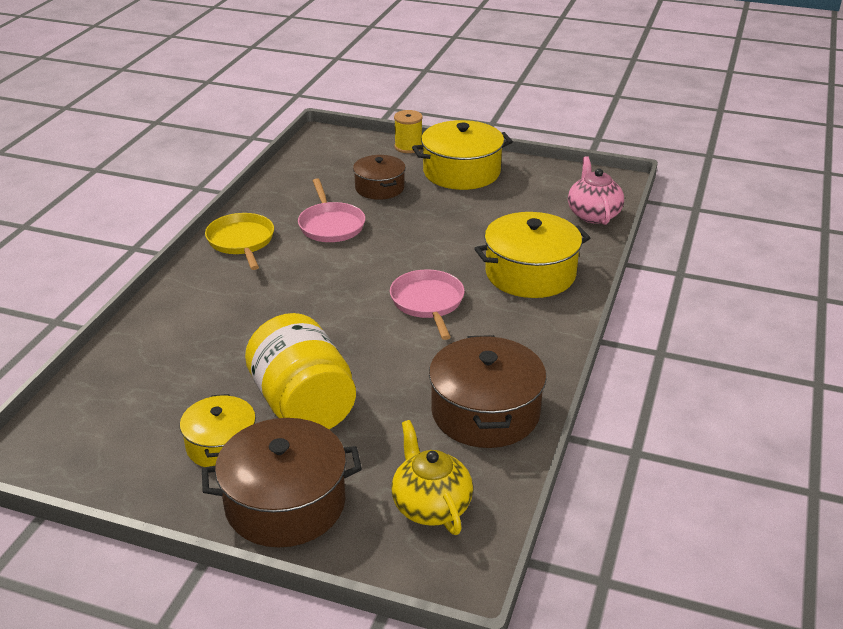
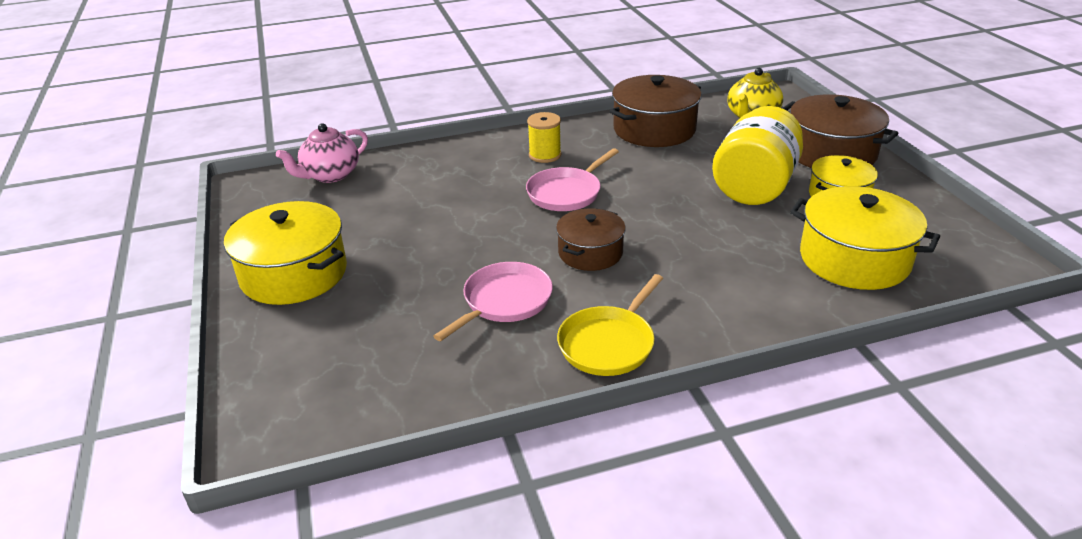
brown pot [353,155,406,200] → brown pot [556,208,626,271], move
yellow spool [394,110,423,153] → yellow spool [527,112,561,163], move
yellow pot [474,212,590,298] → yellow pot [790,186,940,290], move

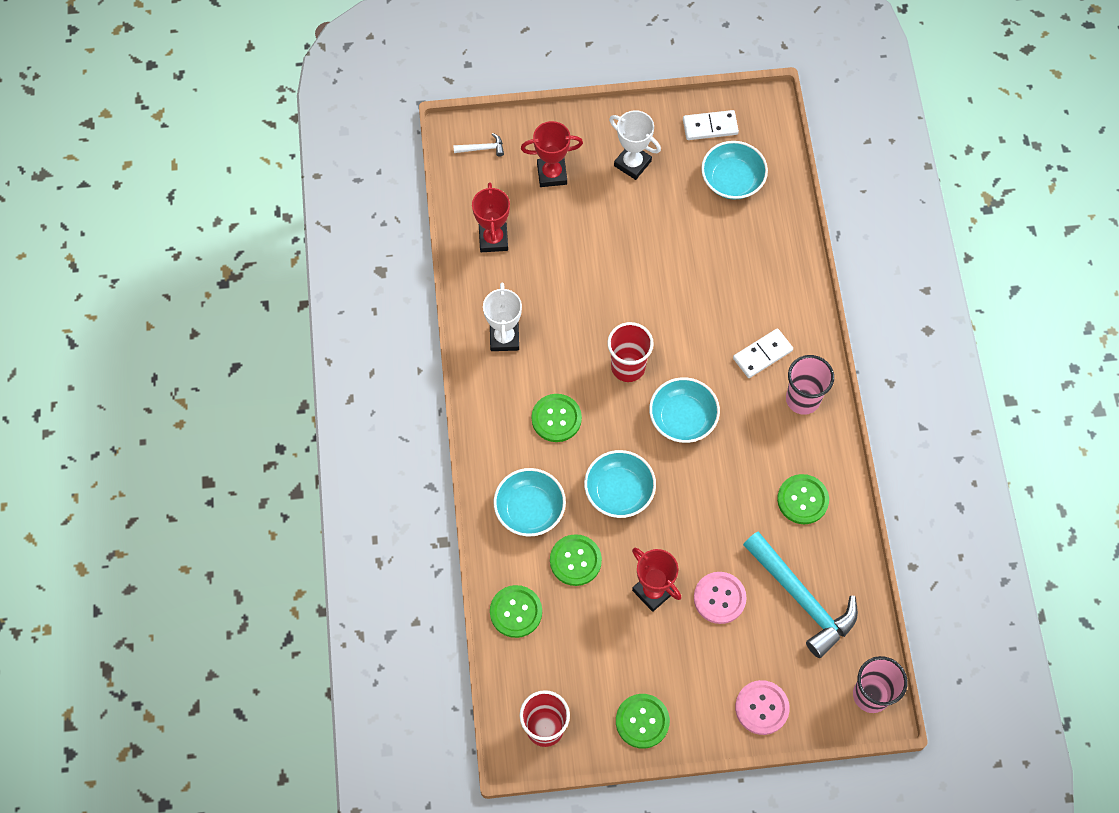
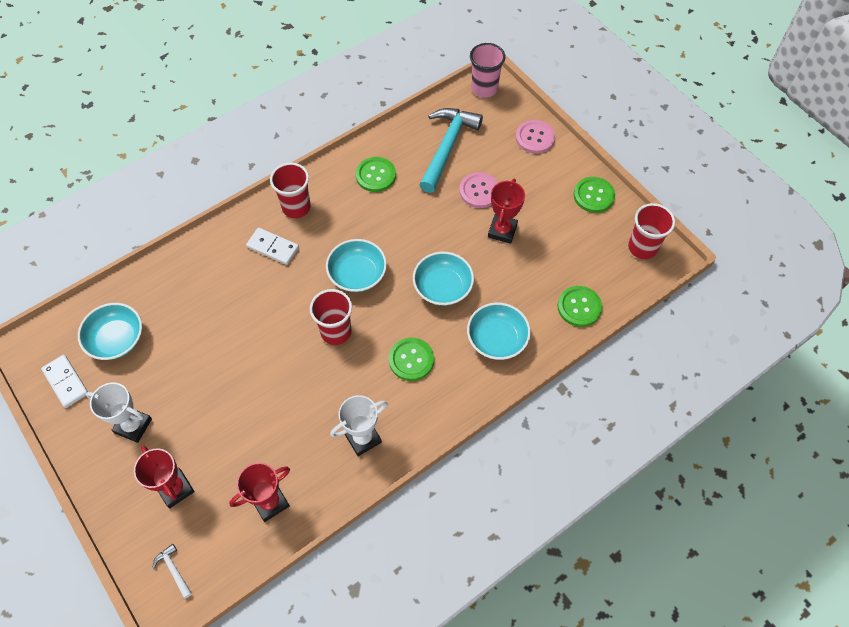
green button [550,534,602,586] → -
white trophy [609,110,661,180] → white trophy [86,382,152,443], 75 degrees counterclockwise
pink cup [786,355,834,415] → red cup [270,163,311,218]

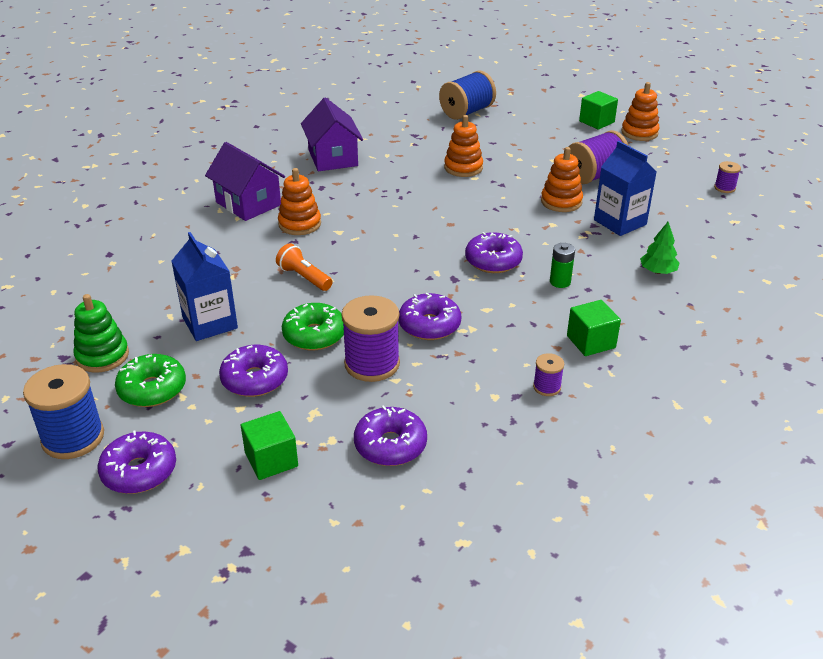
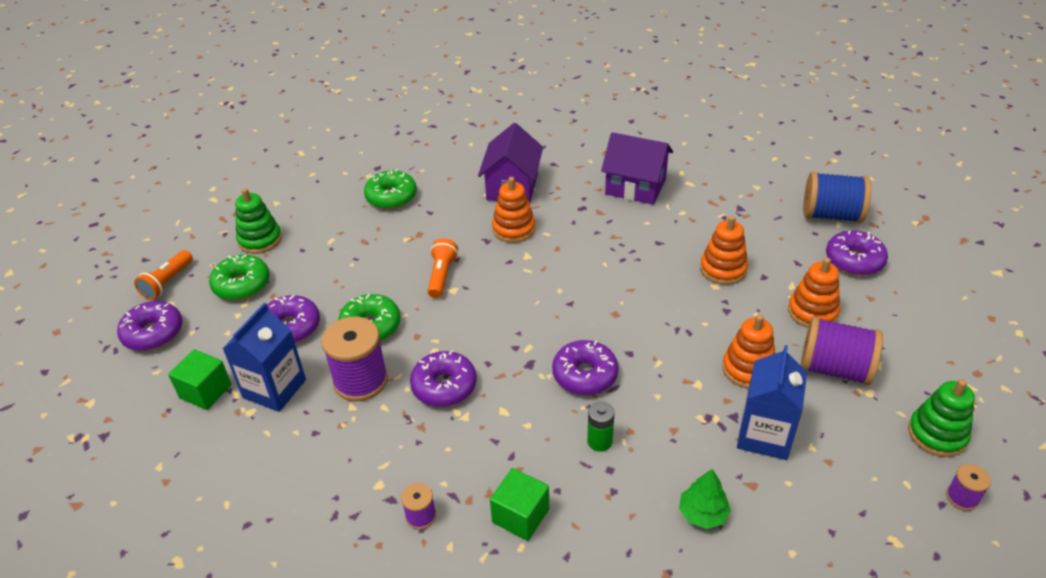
blue spool [23,364,104,459] → orange flashlight [134,250,193,300]
blue carton [171,232,238,341] → blue carton [222,303,306,412], move
purple house [301,97,363,171] → purple house [601,132,673,205], 75 degrees clockwise
purple donut [354,405,427,466] → purple donut [826,230,888,276], move
green cube [579,91,618,130] → -
orange stacking toy [621,82,659,141] → orange stacking toy [788,258,840,328], move
- → green donut [364,169,417,209]
- → green stacking toy [908,379,975,457]

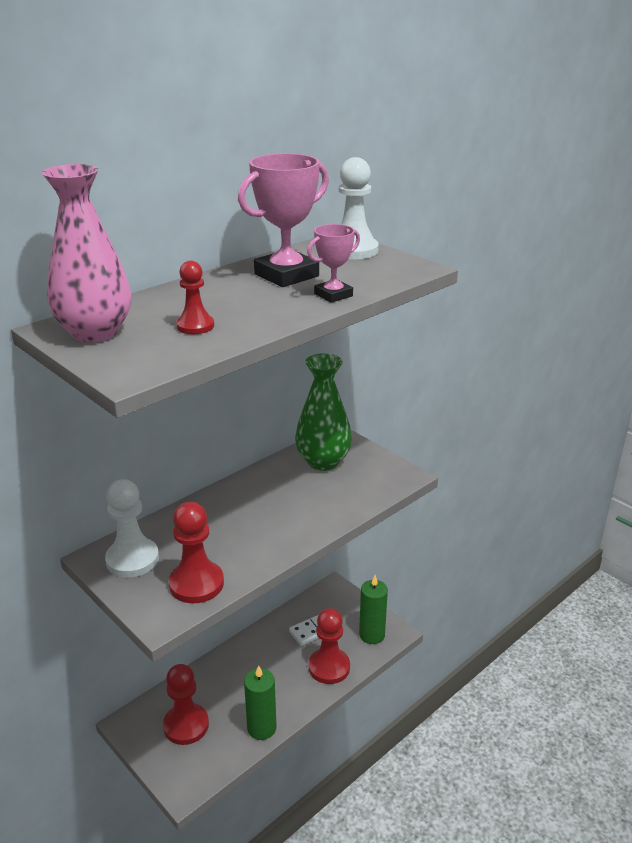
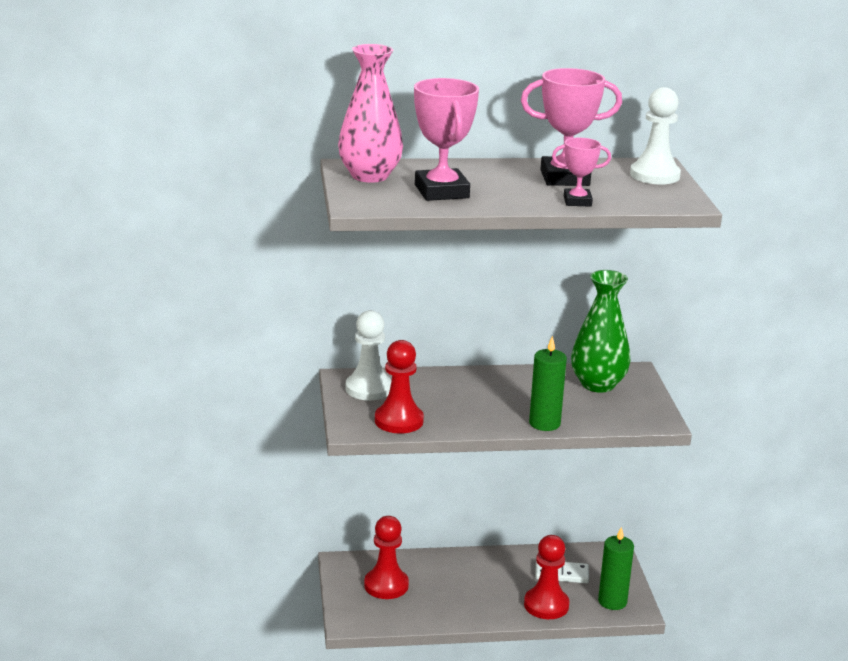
red pawn [176,261,214,334] → pink trophy [414,78,479,201]
green candle [244,665,277,740] → green candle [529,336,567,431], move

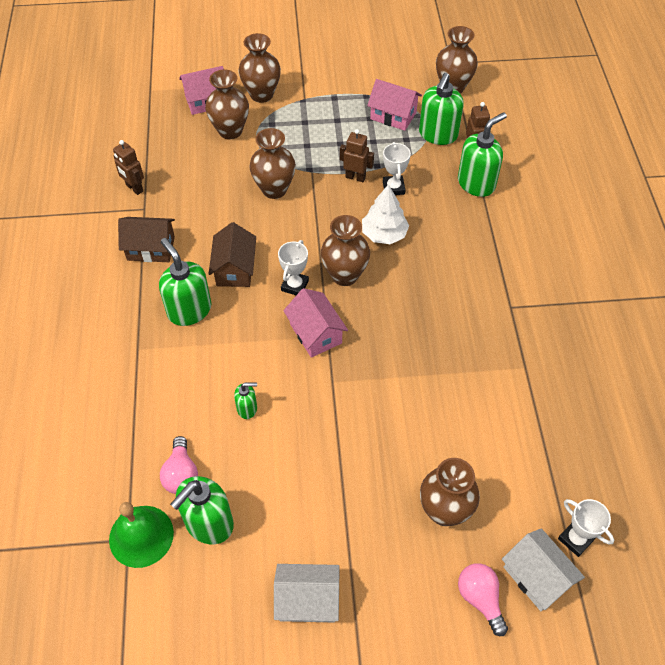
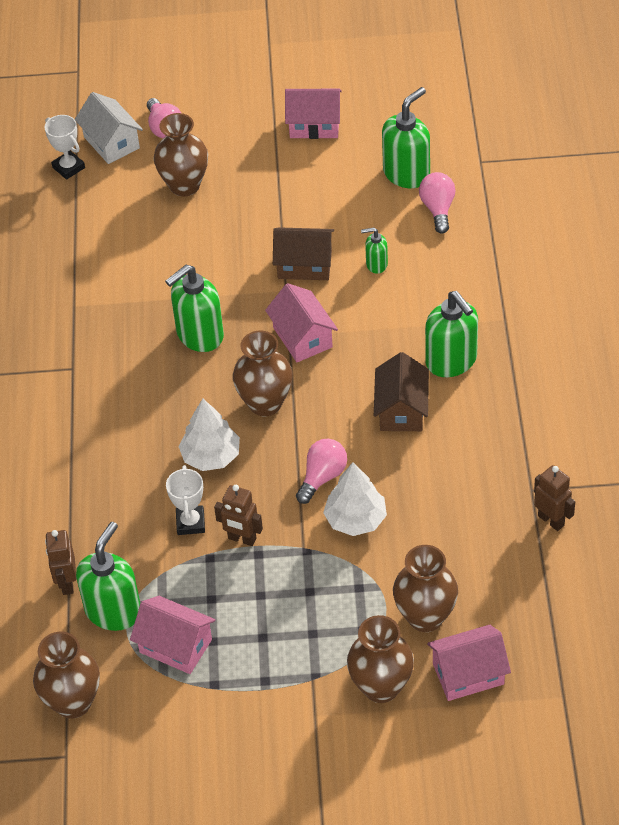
green bell [109,502,174,568] → -
brown house [118,217,175,262] → brown house [273,227,334,280], move
brown vase [249,128,296,199] → white tree [323,462,387,536]
white house [274,564,340,622] → pink house [285,89,342,139]
white trophy [278,240,309,295] → -
green soap dispenser [458,112,507,197] → green soap dispenser [165,265,224,352], move
- → pink light bulb [296,439,347,504]

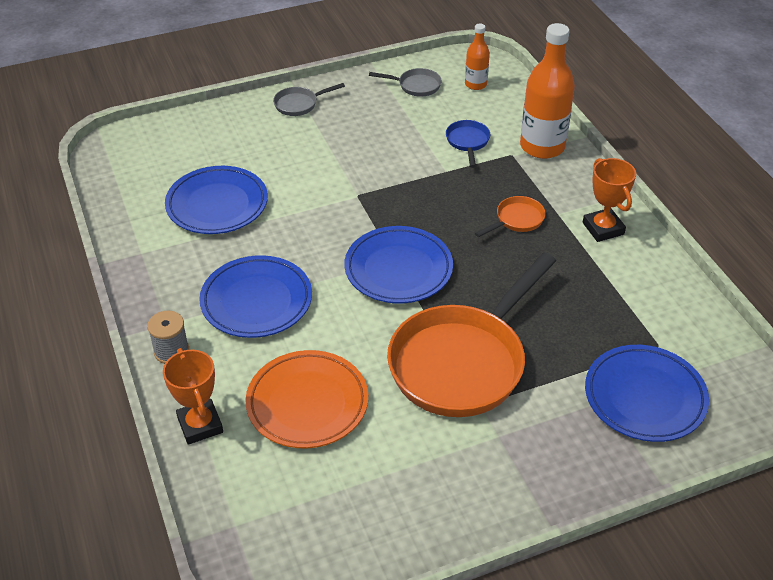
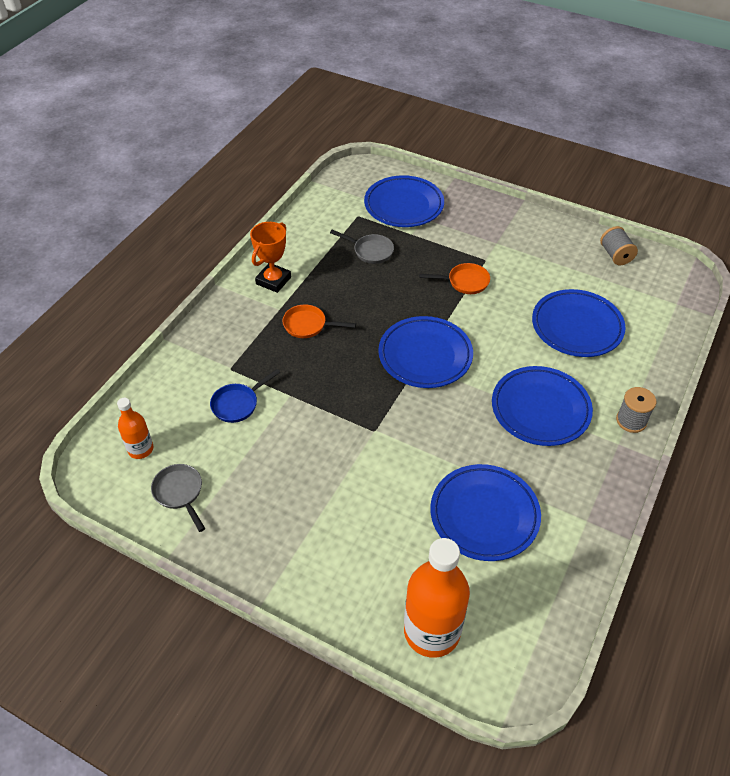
orange trophy [163,348,223,445] → -
orange plate [245,350,368,448] → blue plate [532,289,625,357]
grey pan [273,83,345,116] → grey pan [330,230,394,264], move
orange pan [387,253,556,417] → orange pan [419,263,490,294], x0.41
orange bottle [520,23,575,159] → orange bottle [404,538,470,658], move
- → grey spool [600,226,638,265]

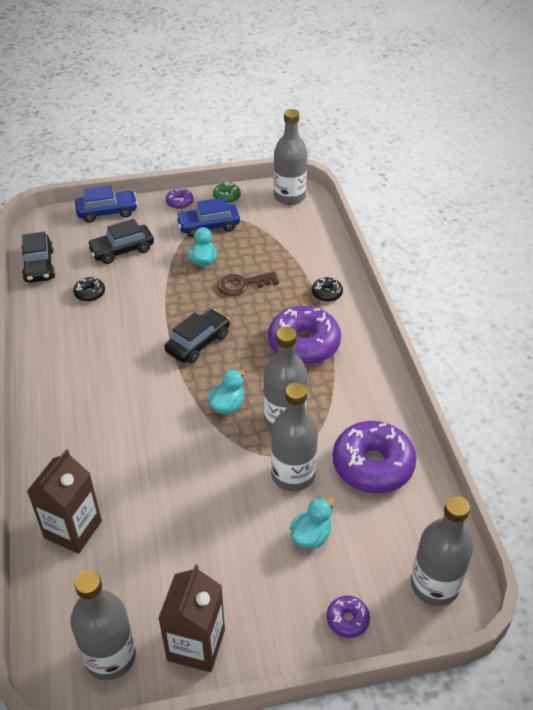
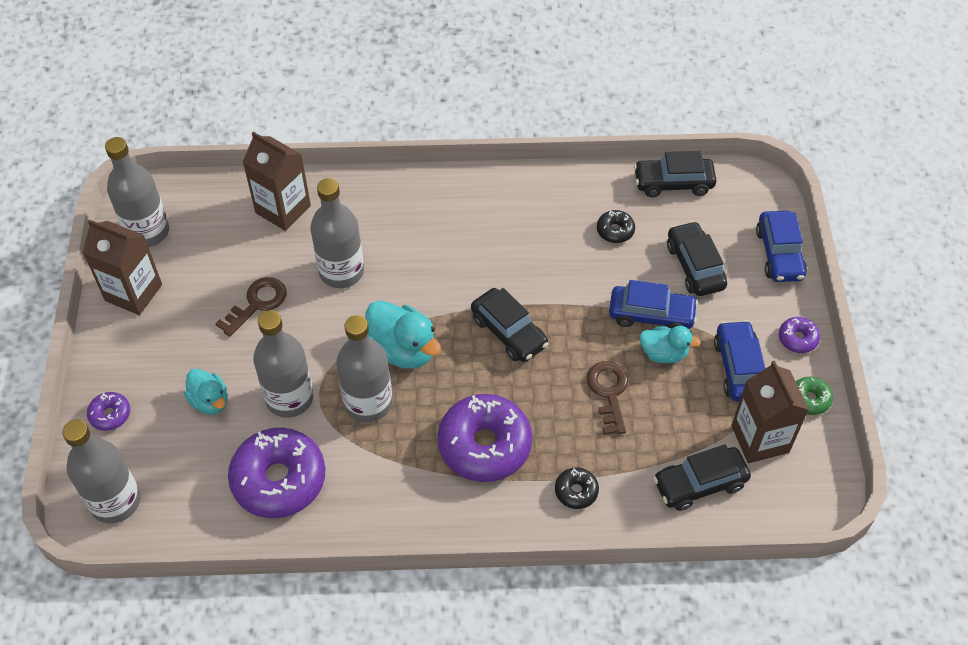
turquoise duck [208,369,245,414] → turquoise duck [365,300,441,369], x1.60
grey bottle [274,109,308,205] → grey bottle [310,178,364,288], move
- → brown key [215,277,287,337]
- → blue car [609,280,698,329]
- → black car [653,445,751,511]
- → brown carton [731,360,809,463]

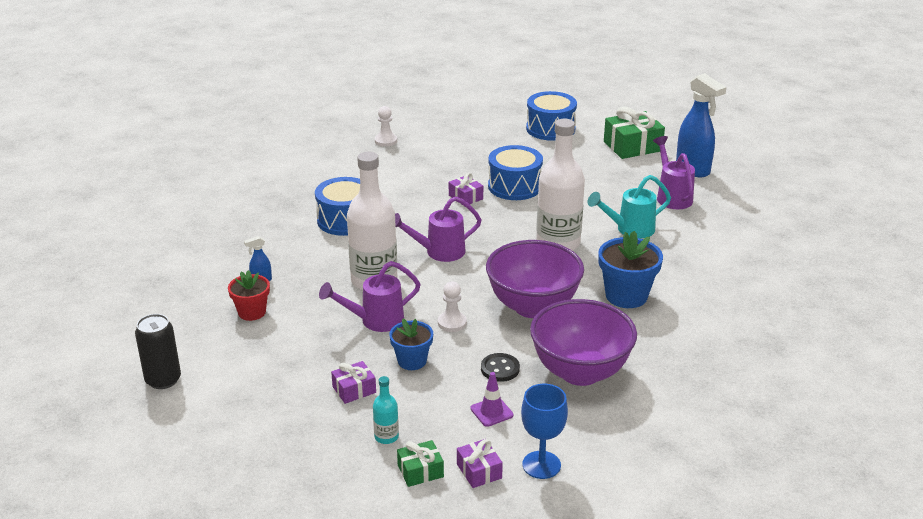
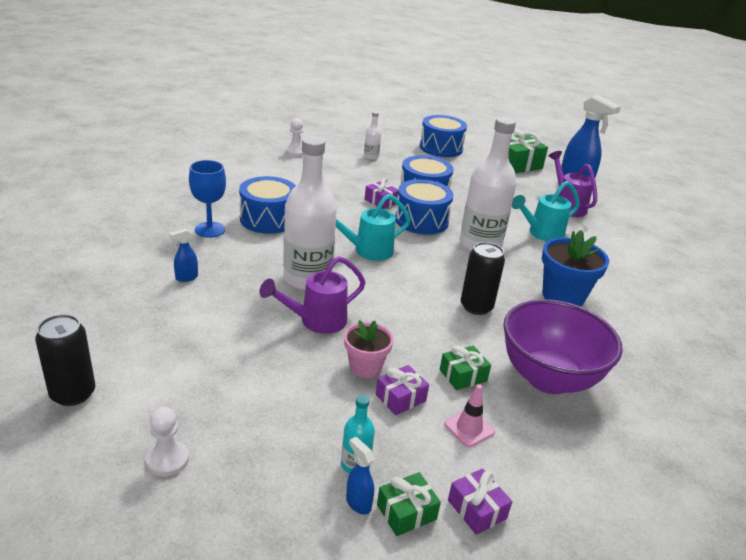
red flower pot [228,270,270,321] → -
purple gift [331,361,376,404] → purple gift [375,365,429,415], move
blue flower pot [389,318,433,370] → pink flower pot [344,320,394,378]
purple watering can [395,196,481,262] → turquoise watering can [336,194,411,261]
white pawn [438,281,467,332] → white pawn [146,407,189,477], move
purple traffic cone [470,372,513,427] → pink traffic cone [444,384,495,447]
black button [481,353,520,382] → green gift [440,345,491,390]
purple bowl [486,240,584,318] → black can [461,242,505,315]
blue goblet [521,384,568,479] → blue goblet [189,160,226,238], move
- → blue spray bottle [346,437,375,515]
- → white bottle [364,111,381,160]
- → blue drum [395,179,454,235]

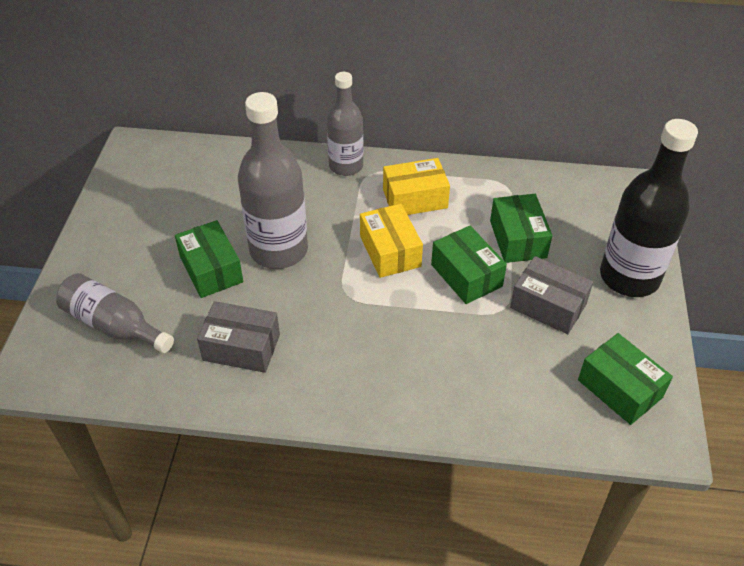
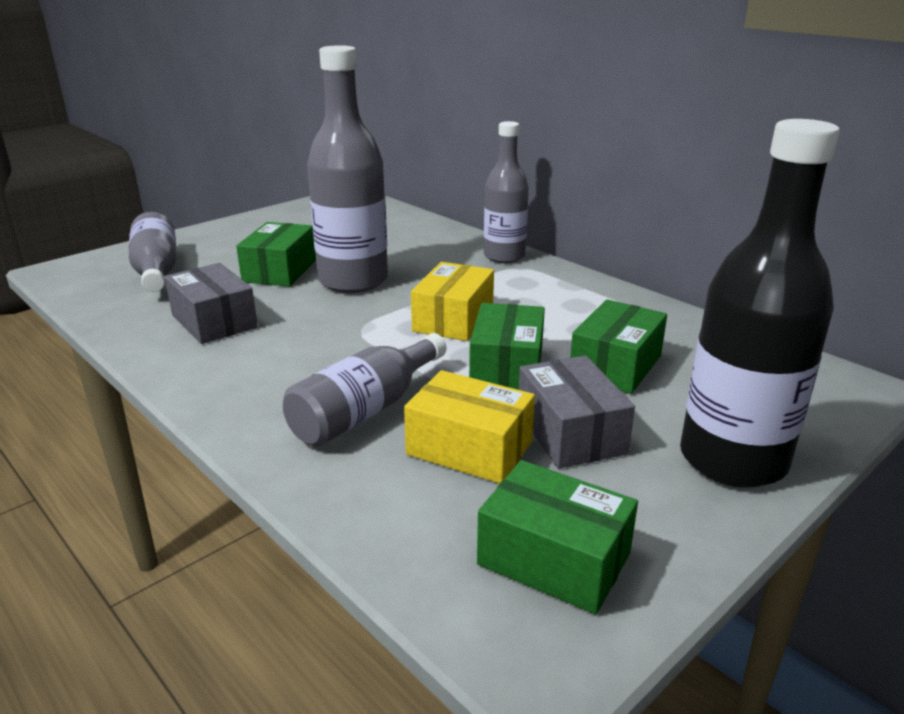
yellow box [383,158,450,215] → yellow box [404,370,535,484], move
green box [578,333,673,425] → green box [477,460,638,615], 60 degrees counterclockwise
- → grey bottle [283,333,446,446]

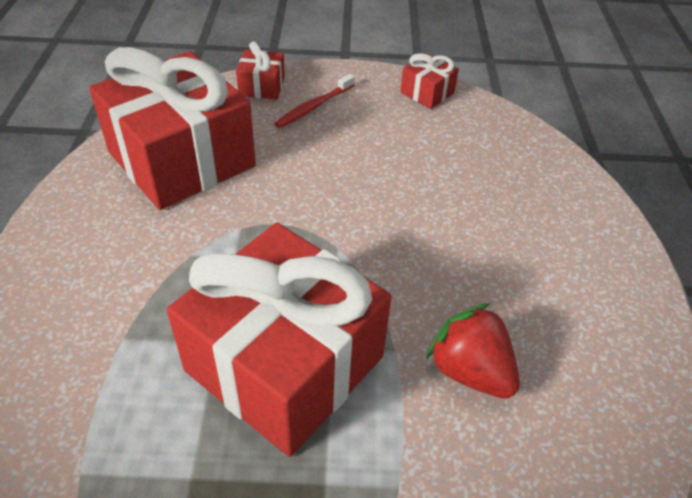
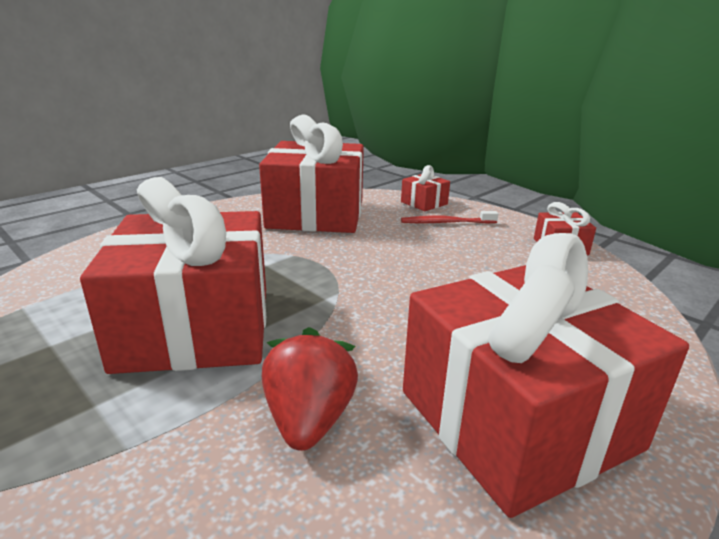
- → red gift [403,233,689,518]

